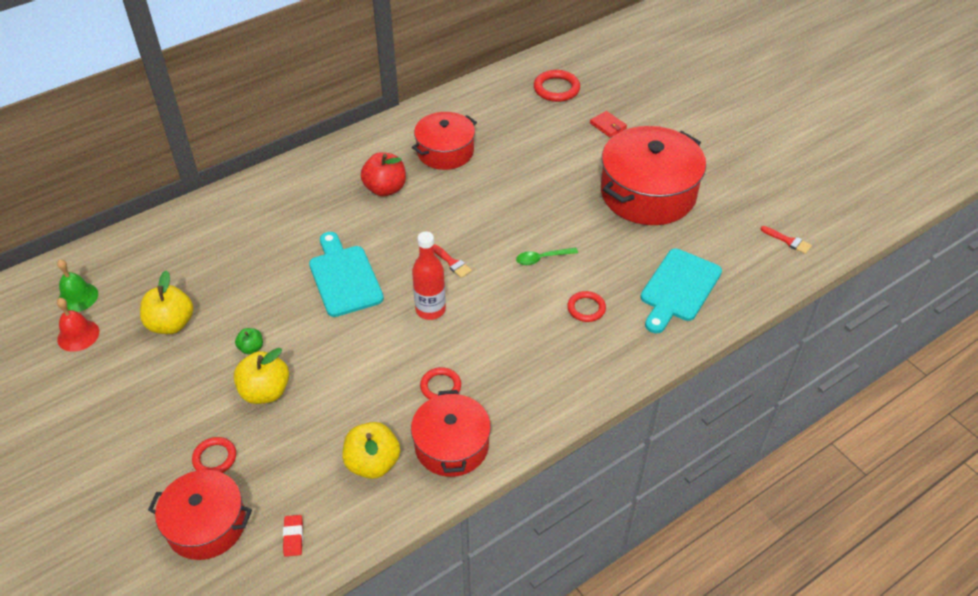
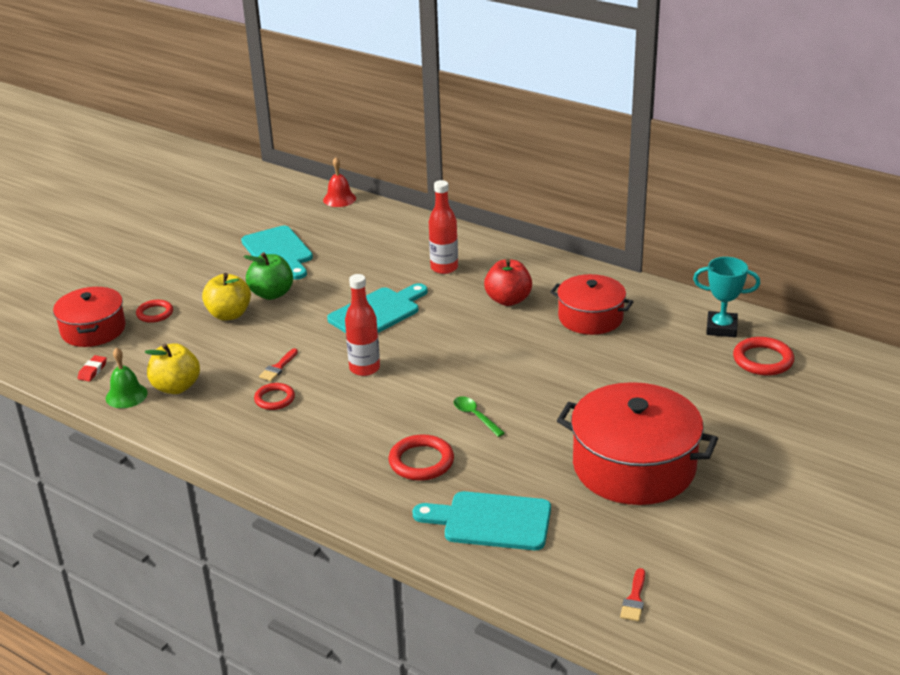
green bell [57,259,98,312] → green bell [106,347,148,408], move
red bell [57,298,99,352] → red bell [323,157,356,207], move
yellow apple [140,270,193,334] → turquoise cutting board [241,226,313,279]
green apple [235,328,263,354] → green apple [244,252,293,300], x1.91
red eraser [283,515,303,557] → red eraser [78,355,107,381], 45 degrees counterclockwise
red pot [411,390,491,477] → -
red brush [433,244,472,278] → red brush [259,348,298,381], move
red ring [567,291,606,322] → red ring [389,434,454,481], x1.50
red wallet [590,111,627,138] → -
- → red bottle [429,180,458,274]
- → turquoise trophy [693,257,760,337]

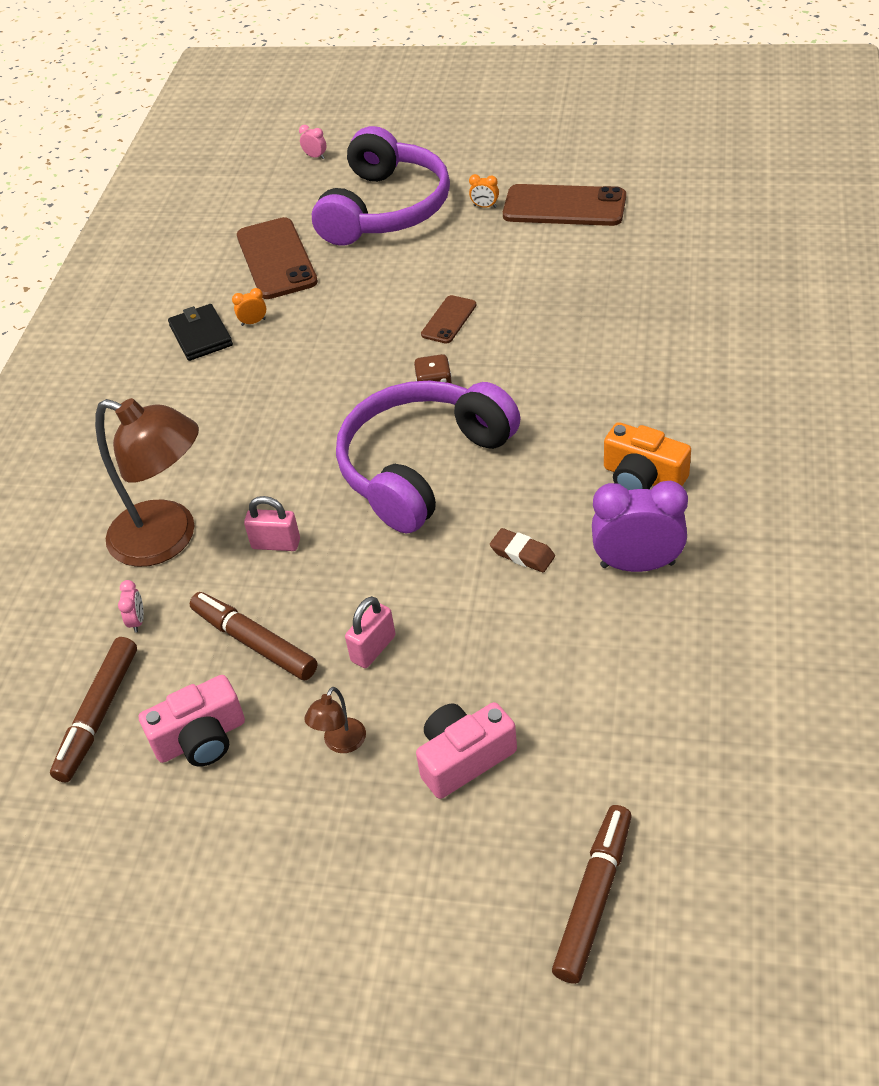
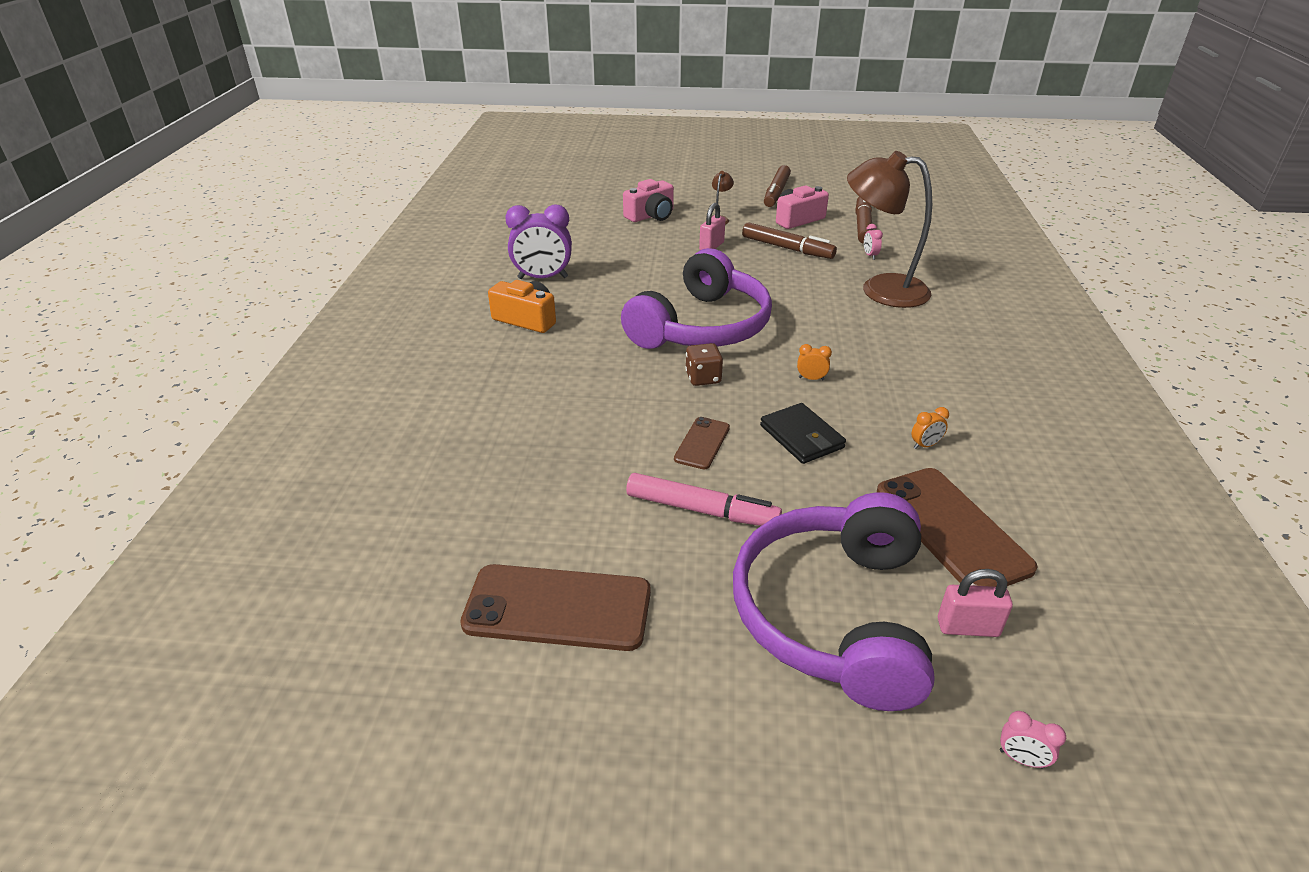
black wallet [168,304,233,361] → black wallet [760,403,846,464], move
pink padlock [244,496,300,551] → pink padlock [938,569,1013,637], move
orange clock [469,174,499,208] → orange clock [797,344,832,380], move
brown eraser [490,528,555,572] → -
brown marker [552,805,632,984] → brown marker [764,165,791,207], move
- → pink marker [626,473,782,526]

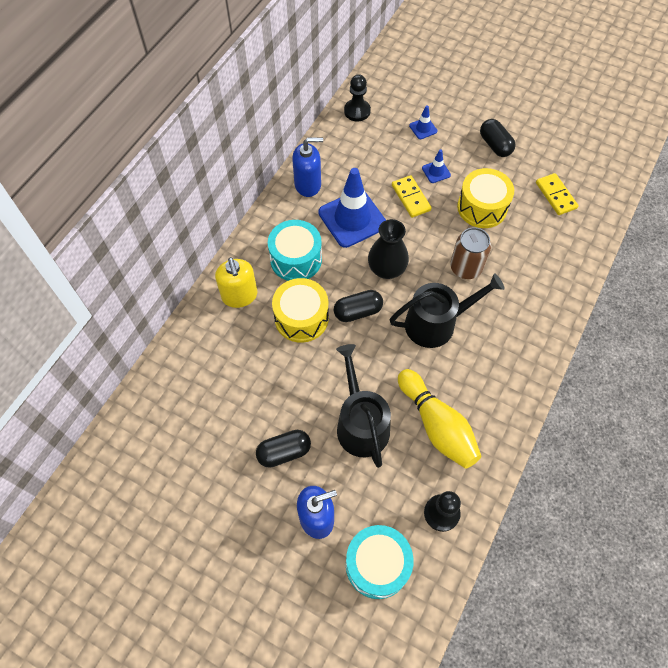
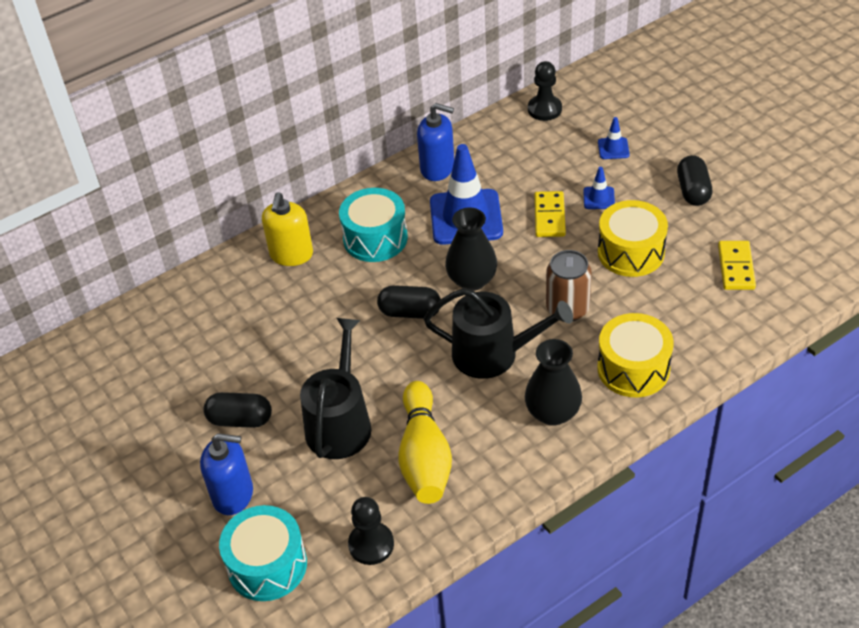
yellow drum [272,278,329,343] → yellow drum [598,313,674,397], move
- → black vase [525,339,582,426]

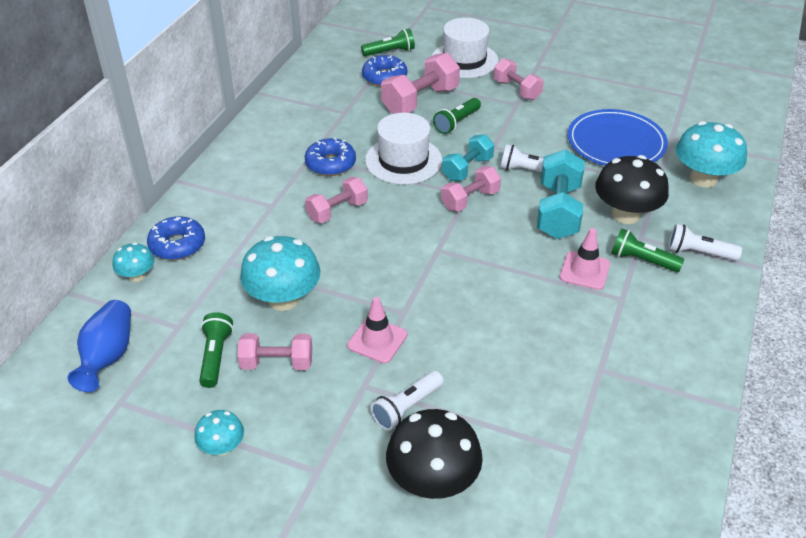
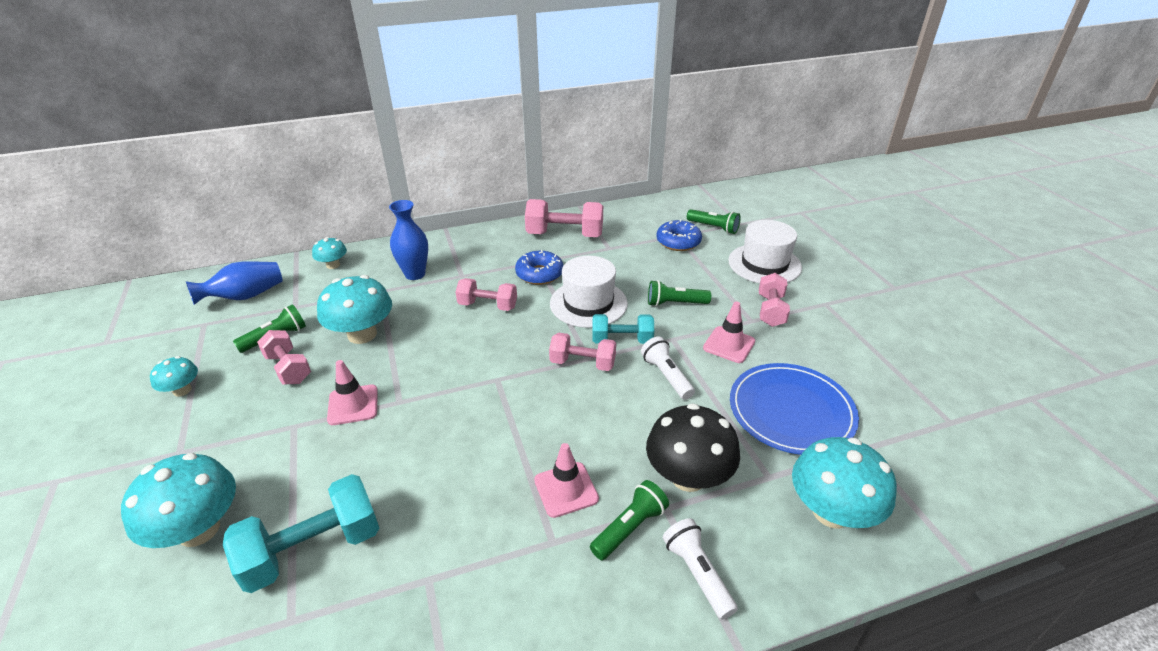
blue donut [147,216,205,260] → -
white flashlight [371,371,443,431] → -
pink dumbbell [381,53,460,114] → pink dumbbell [525,199,603,237], move
black mushroom [386,409,483,499] → turquoise mushroom [121,453,236,548]
turquoise dumbbell [537,149,585,239] → turquoise dumbbell [223,474,379,593], move
green flashlight [611,228,684,272] → green flashlight [590,480,669,560], 60 degrees clockwise
- → blue vase [389,200,428,280]
- → pink traffic cone [703,301,755,363]

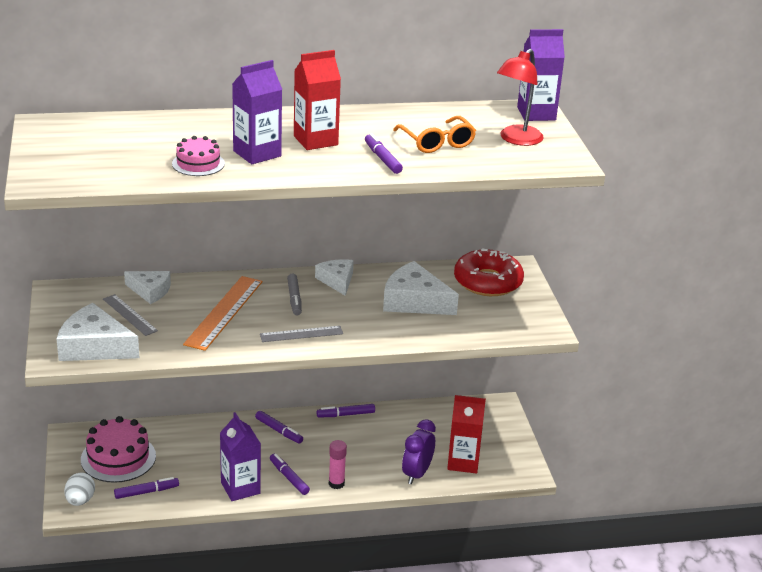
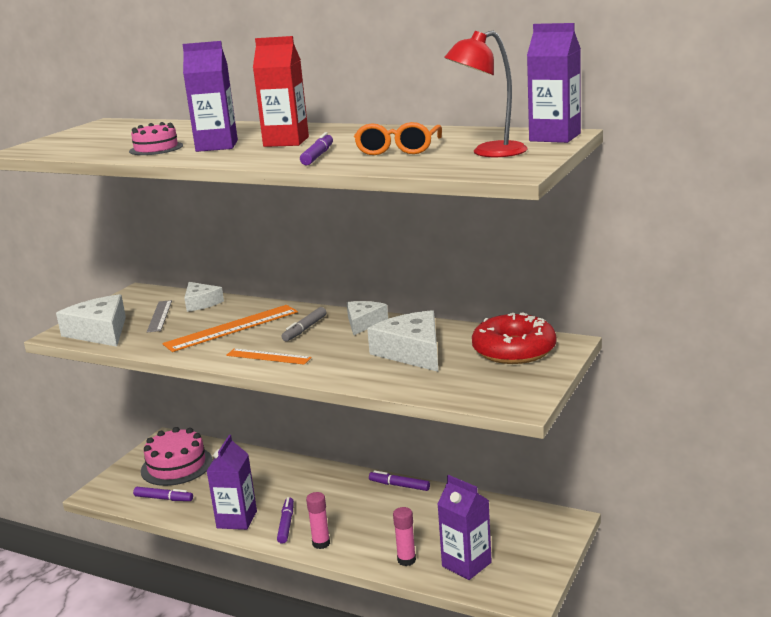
white egg [64,473,95,506] → -
purple marker [255,411,303,444] → -
grey ruler [260,326,343,342] → orange ruler [226,349,312,365]
purple clock [402,419,436,484] → pink glue stick [393,507,416,566]
red carton [447,395,486,473] → purple carton [437,475,492,580]

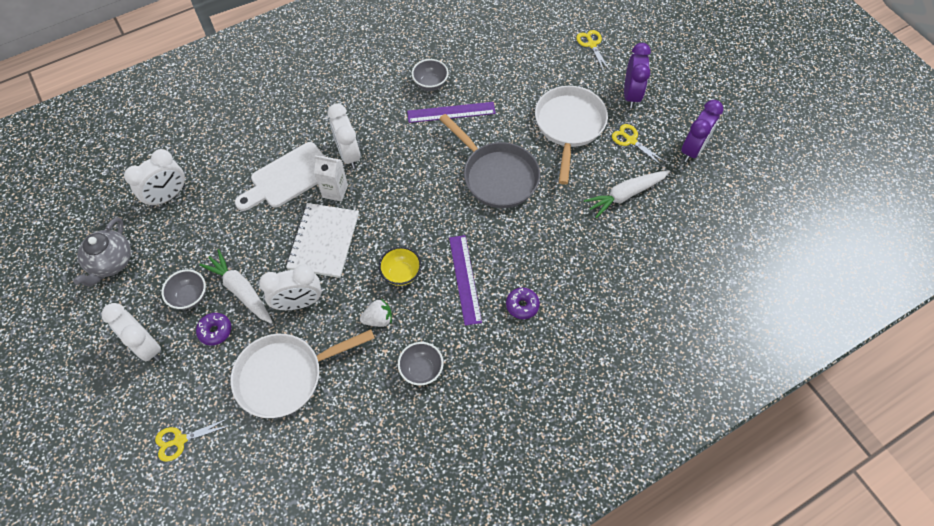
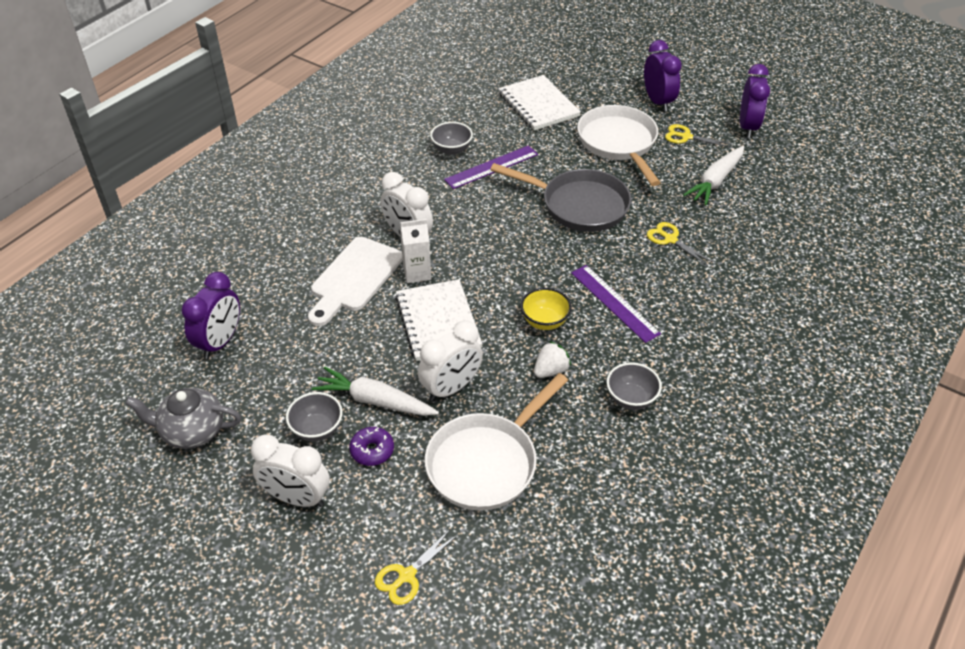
grey teapot [73,217,131,286] → grey teapot [125,388,241,449], 105 degrees clockwise
white clock [124,149,185,208] → purple clock [182,272,240,359]
purple donut [506,288,540,319] → -
yellow scissors [576,30,610,71] → yellow scissors [647,222,713,266], move
- → white notebook [498,75,581,131]

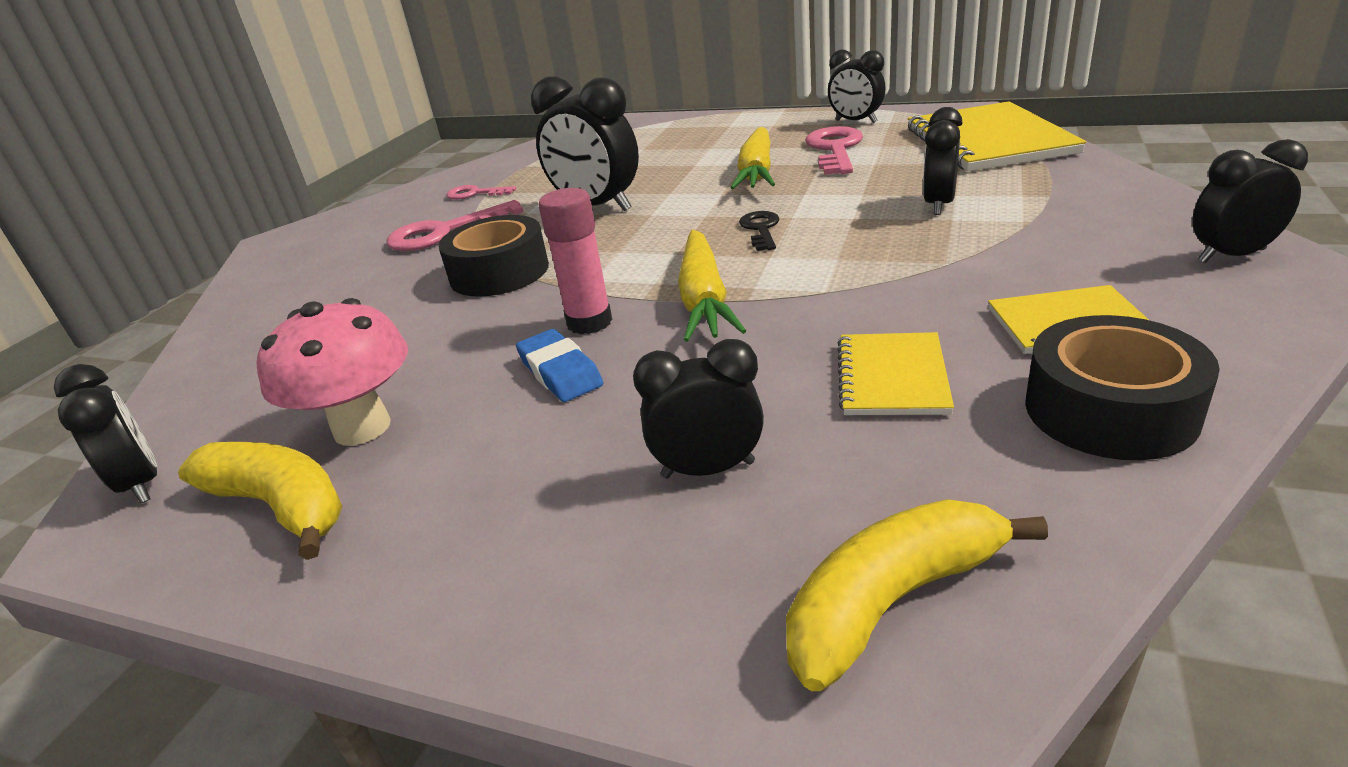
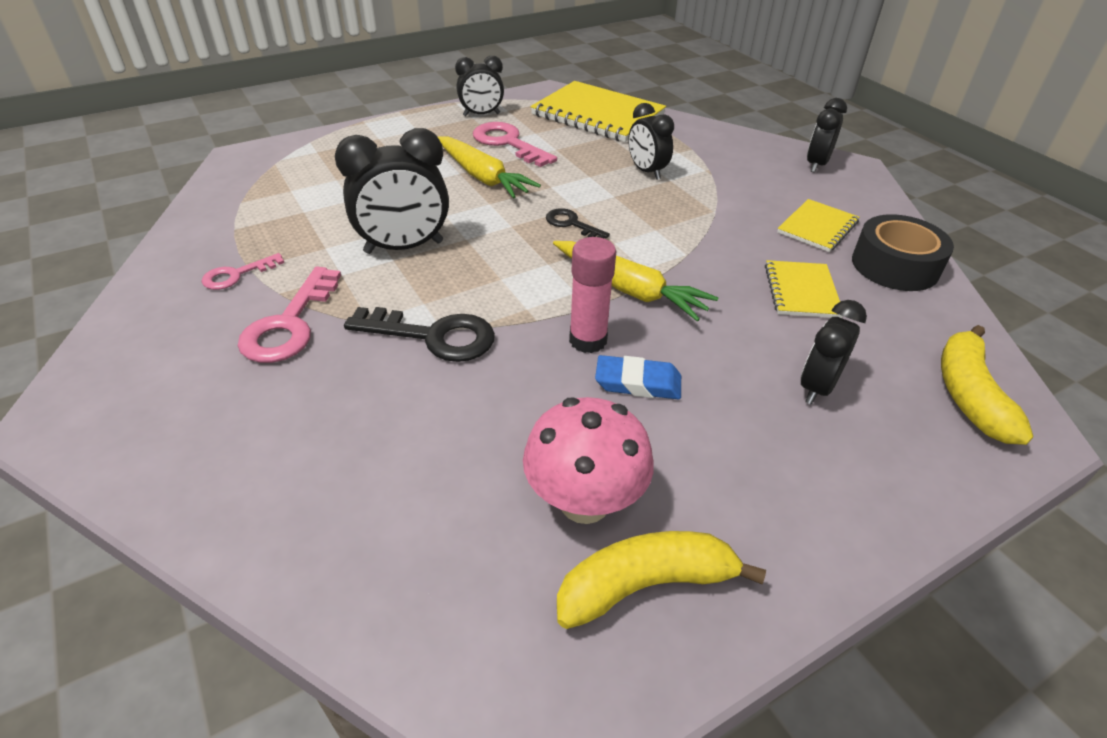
black clock [54,364,157,503] → -
black tape [438,215,549,297] → black key [344,307,495,362]
yellow notebook [838,332,954,415] → yellow notebook [765,260,843,318], 45 degrees clockwise

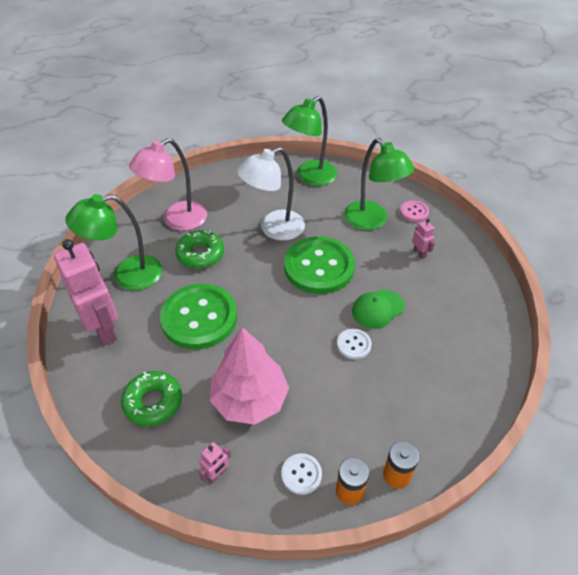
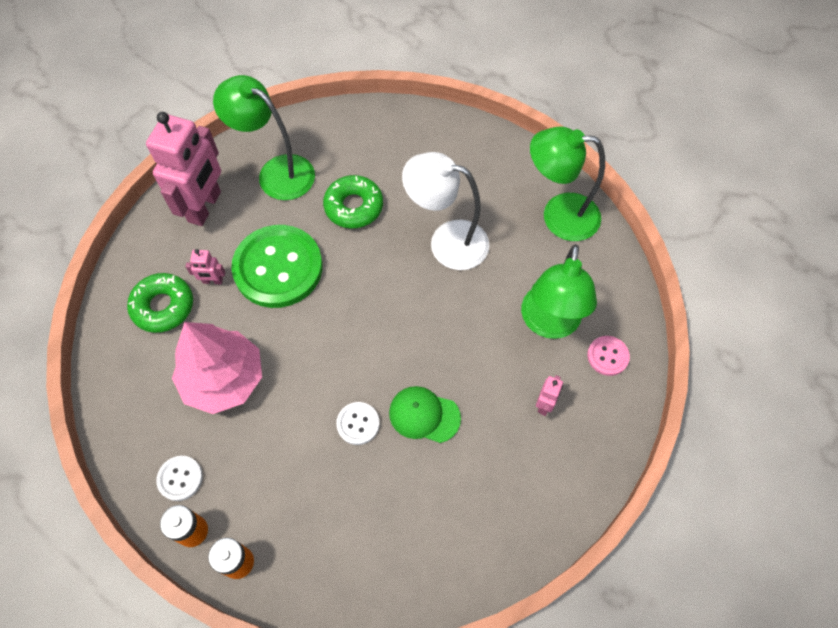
pink lamp [129,138,207,231] → -
pink robot [199,442,231,483] → pink robot [185,249,225,284], move
green button [284,237,355,294] → -

